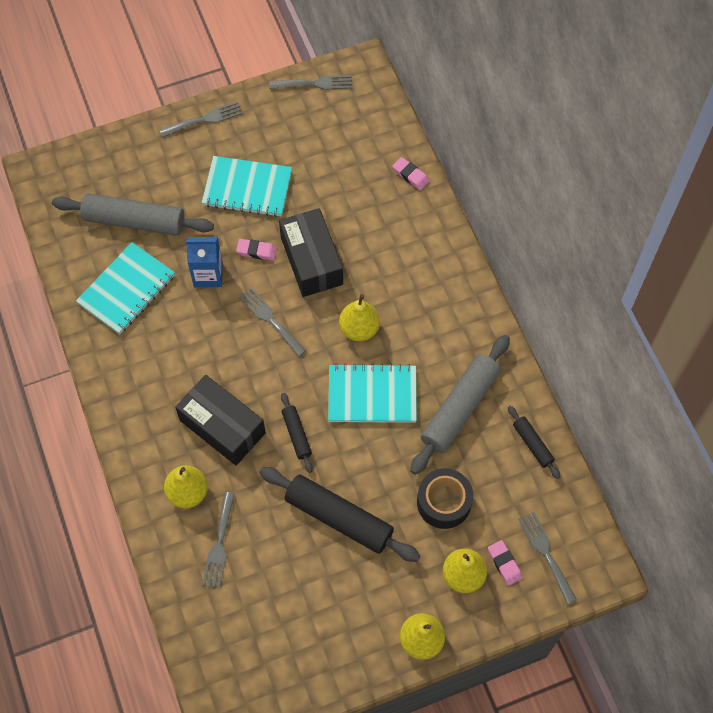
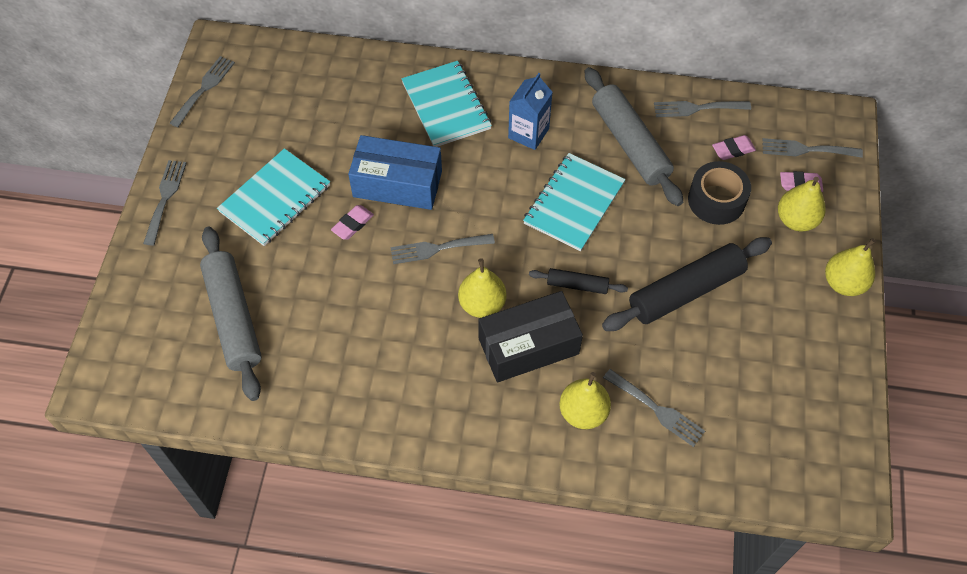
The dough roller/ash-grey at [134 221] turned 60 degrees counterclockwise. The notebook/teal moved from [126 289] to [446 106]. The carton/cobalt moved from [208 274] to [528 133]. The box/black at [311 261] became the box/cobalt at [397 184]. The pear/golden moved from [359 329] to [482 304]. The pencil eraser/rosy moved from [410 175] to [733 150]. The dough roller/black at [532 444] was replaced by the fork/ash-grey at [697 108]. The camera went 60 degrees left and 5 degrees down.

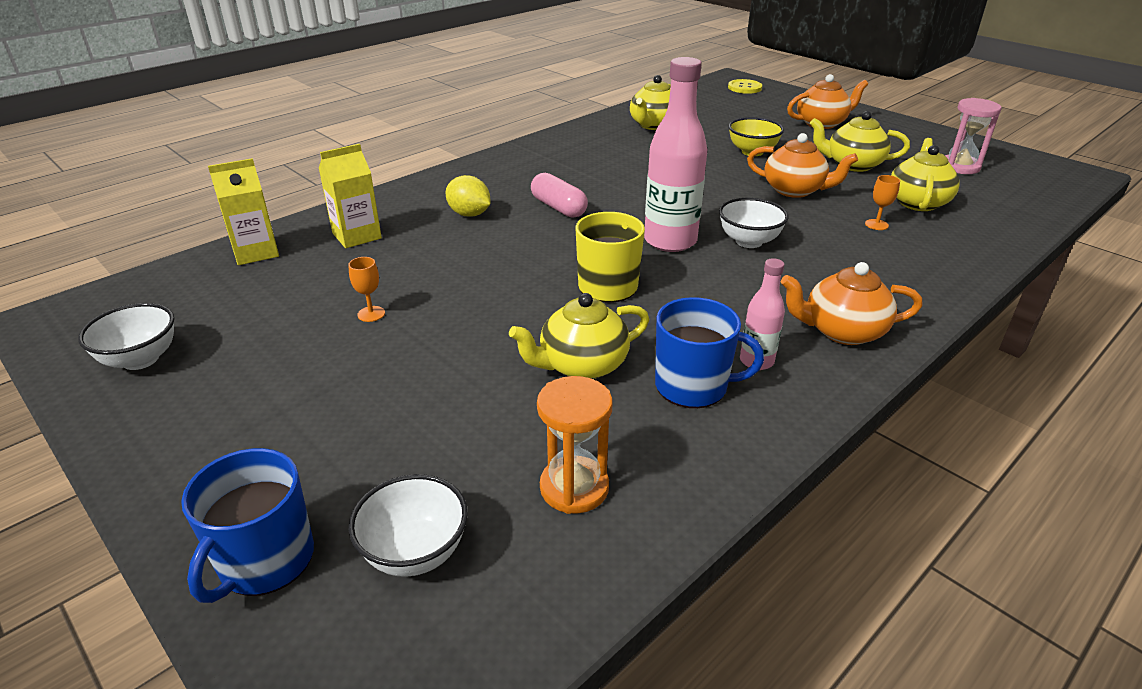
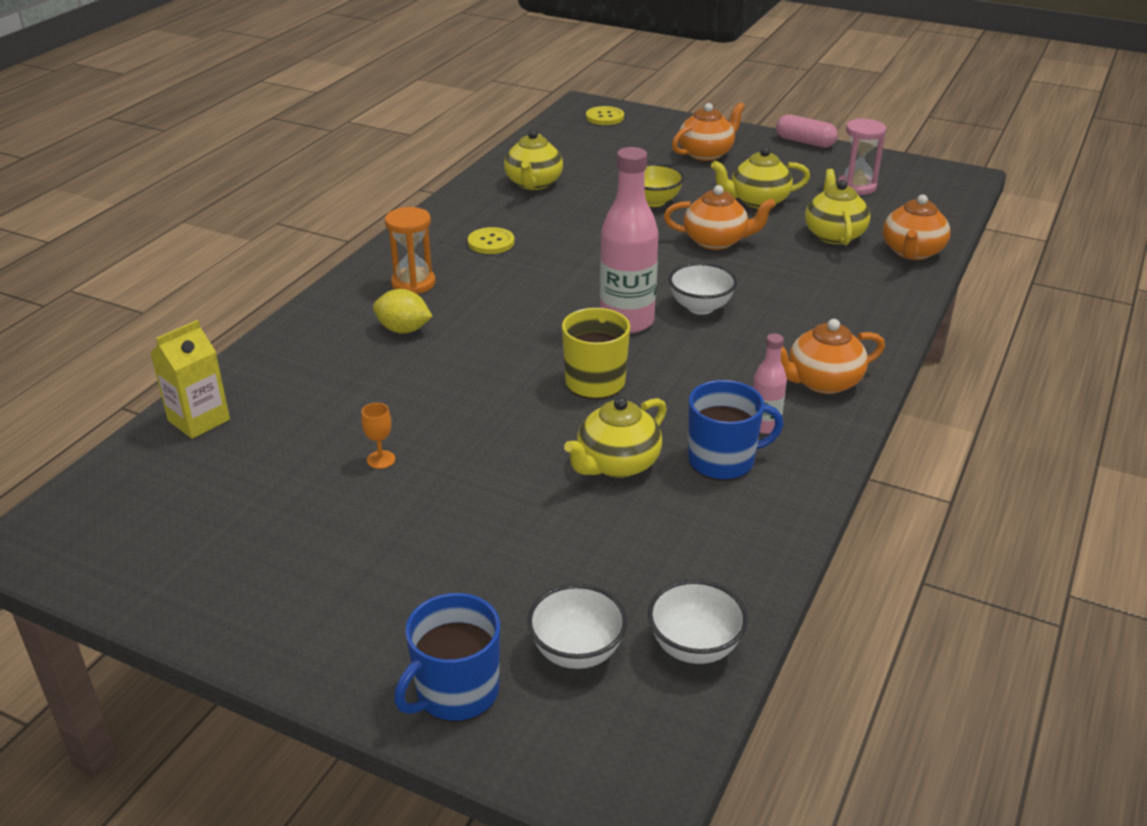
The serving bowl/white moved from [140 359] to [694 647]. The mug/cobalt at [265 561] turned 45 degrees clockwise. The carton/golden at [357 236] disappeared. The pill shape/rosy moved from [558 207] to [805 142]. The hourglass/bright orange moved from [574 488] to [413 283]. The chalice/bright orange at [876 224] disappeared. The button/golden at [491 242] appeared. The china teapot/bright orange at [912 252] appeared. The camera went 20 degrees left and 0 degrees up.

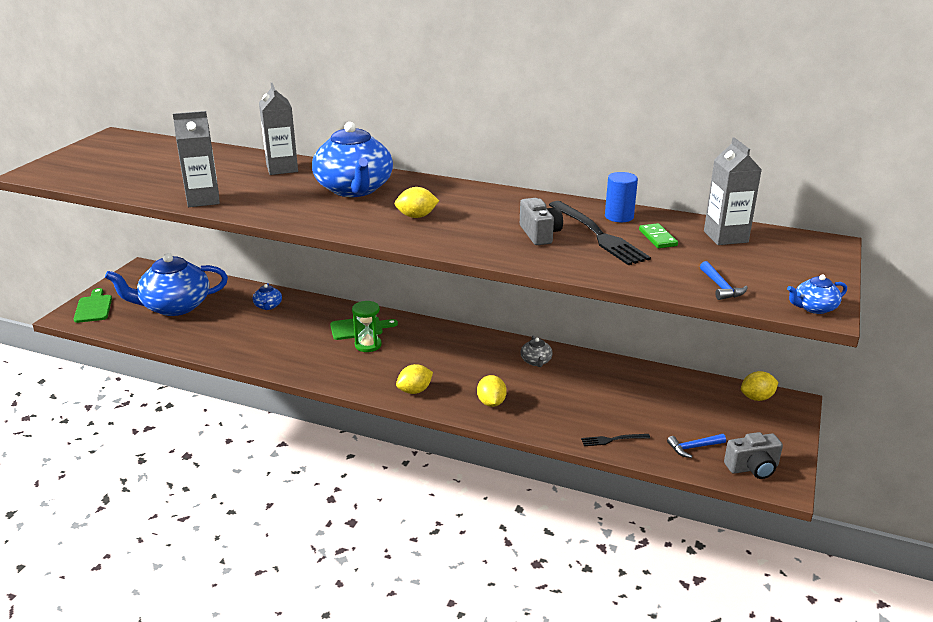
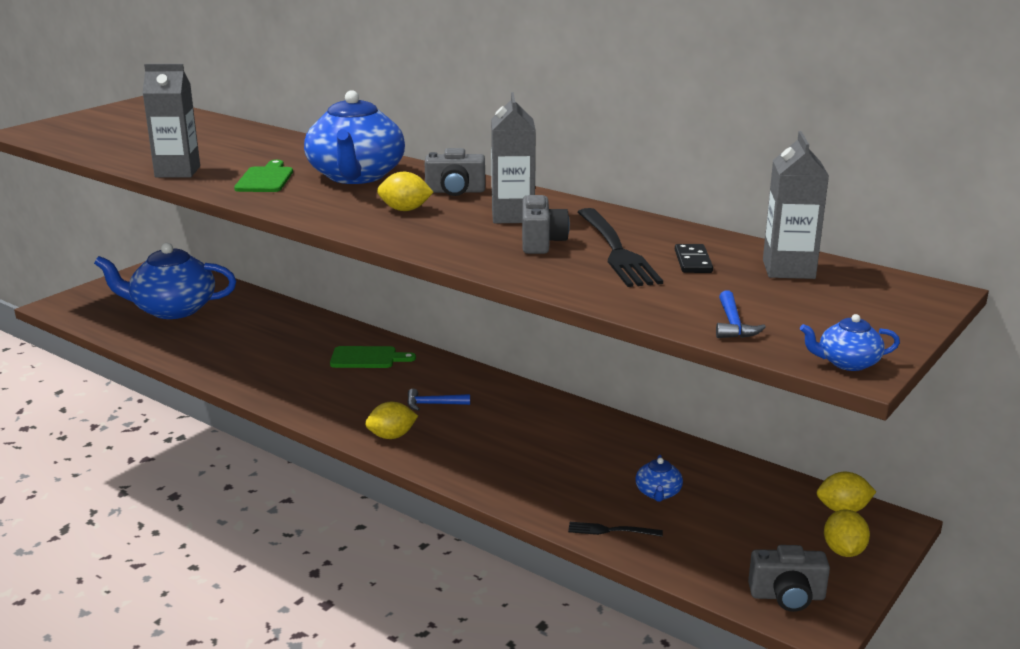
The chopping board/emerald moved from [94 307] to [265 179]. The china teapot/cobalt moved from [268 306] to [658 493]. The carton/ash-grey moved from [282 168] to [512 216]. The hourglass/emerald at [368 345] disappeared. The toy lemon/golden moved from [491 403] to [843 551]. The china teapot/ash-grey at [536 361] disappeared. The solid cylinder/cobalt at [619 216] disappeared. The domino/emerald at [657 238] became the domino/black at [693 261]. The hammer/cobalt moved from [693 447] to [433 404]. The camera/ash-grey at [455 191] appeared. The camera went 15 degrees right and 5 degrees down.

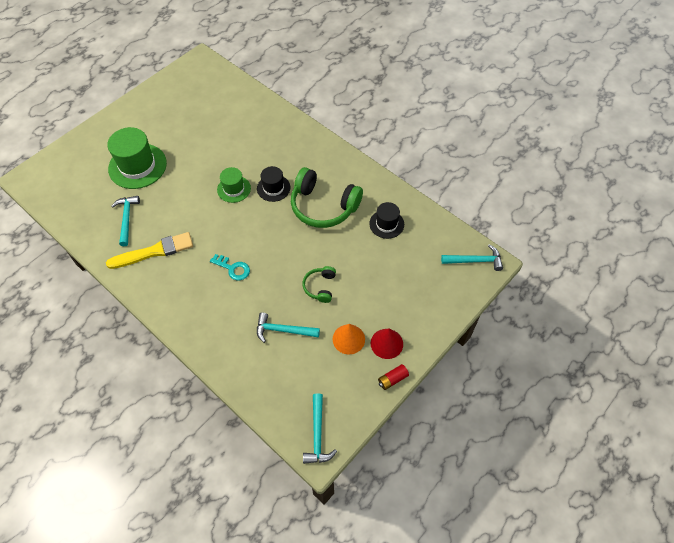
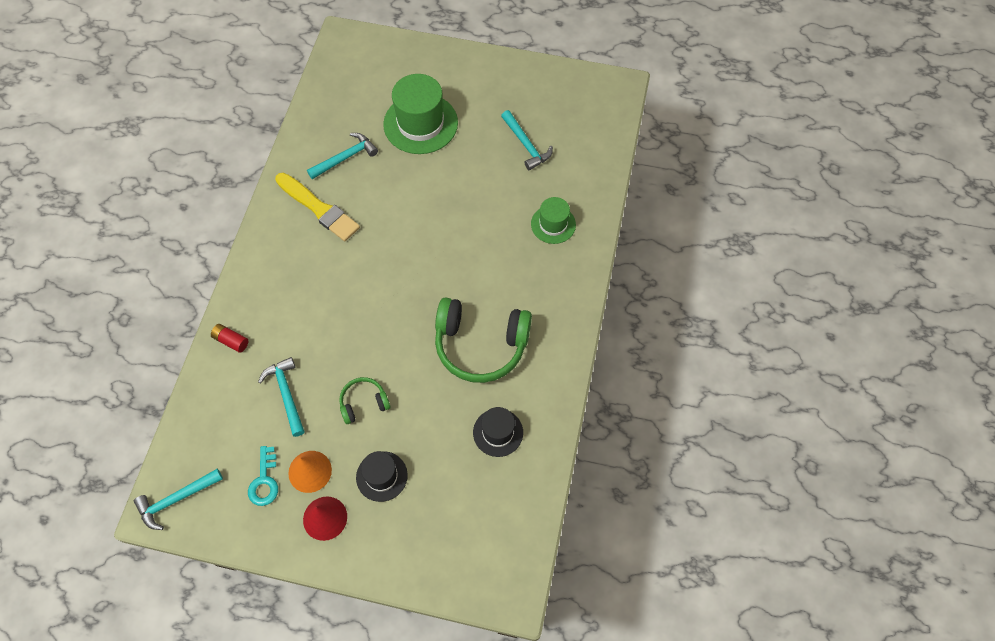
The key/teal moved from [233 268] to [264 481]. The tall hat/emerald moved from [234 189] to [553 224]. The tall hat/black moved from [273 188] to [381 476]. The headset/emerald at [323 206] turned 75 degrees counterclockwise. The AA battery/crimson moved from [392 379] to [231 341]. The hammer/teal moved from [475 261] to [526 145]. The camera went 60 degrees right and 5 degrees up.

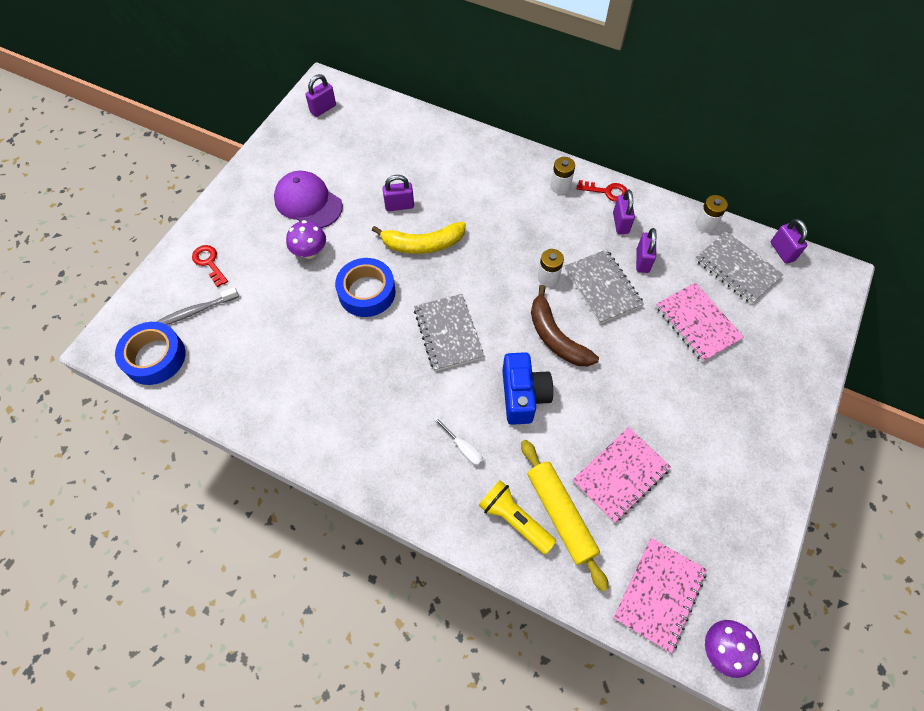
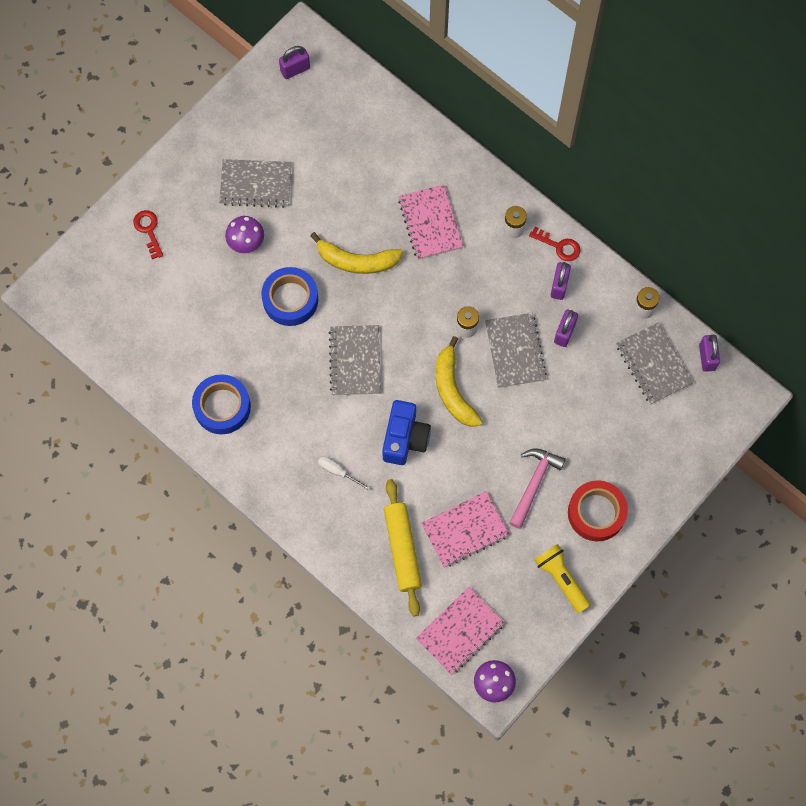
The tape/cobalt moved from [155 357] to [222 407]. The tooth brush/ash-grey at [196 311] disappeared. The peaked cap/violet at [308 202] was replaced by the notebook/ash-grey at [256 184]. The small lock/violet at [399 205] disappeared. The hand screwdriver/white at [463 448] turned 150 degrees clockwise. The flashlight/golden moved from [514 520] to [561 579]. The toy banana/russet at [556 337] became the toy banana/golden at [453 390]. The notebook/rosy moved from [697 323] to [430 223]. The hammer/rosy at [534 484] appeared. The tape/crimson at [596 513] appeared. The camera went 15 degrees right and 10 degrees up.

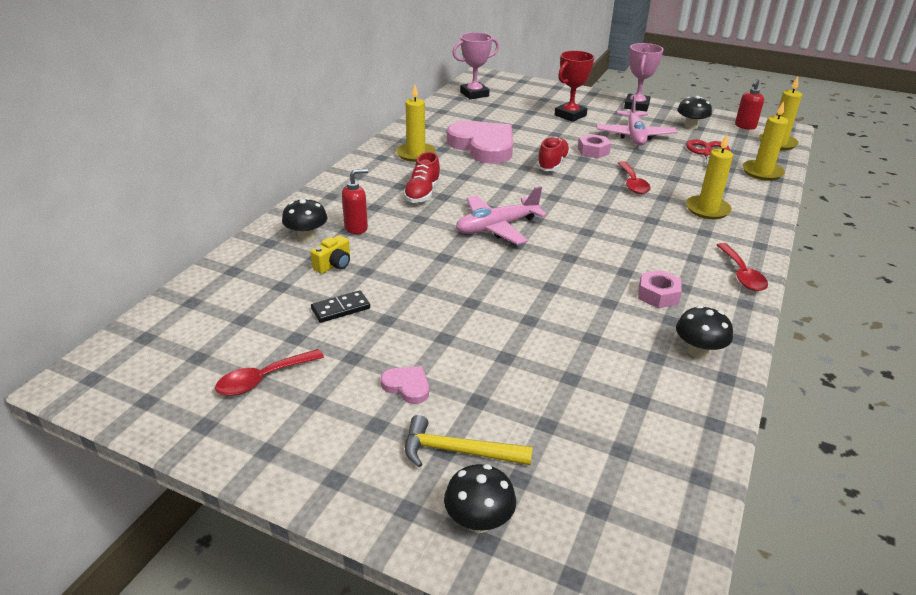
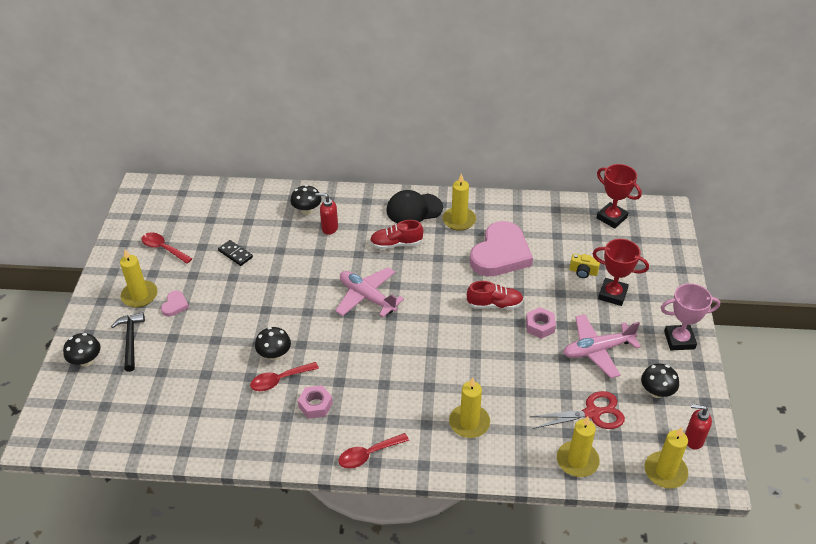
The camera/golden moved from [334 265] to [583 272]. The soap pump/crimson at [356 228] turned 150 degrees clockwise. The hammer/golden at [458 451] became the hammer/black at [130 340]. The prize cup/rosy at [474 94] became the prize cup/crimson at [611 218]. The tablespoon/crimson moved from [632 183] to [279 380]. The fungus/black moved from [698 351] to [274 354]. The wax candle/golden at [139 295] appeared. The peaked cap/black at [414 209] appeared. The camera went 70 degrees right and 10 degrees up.

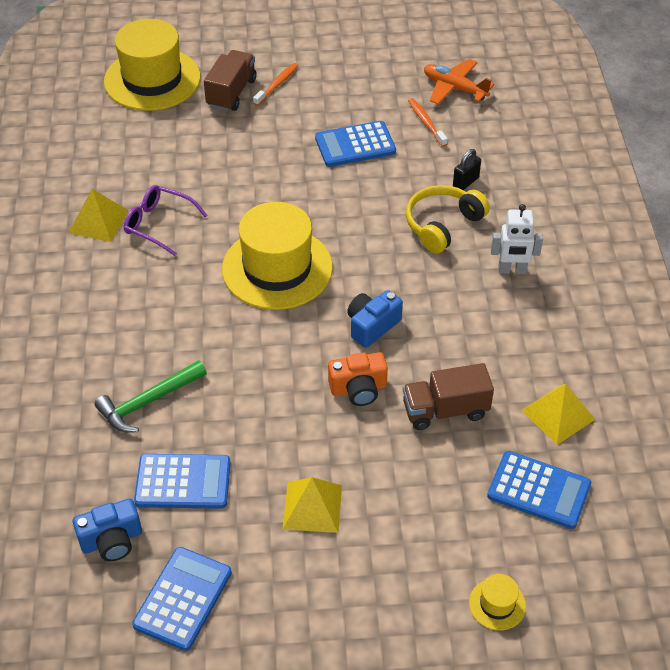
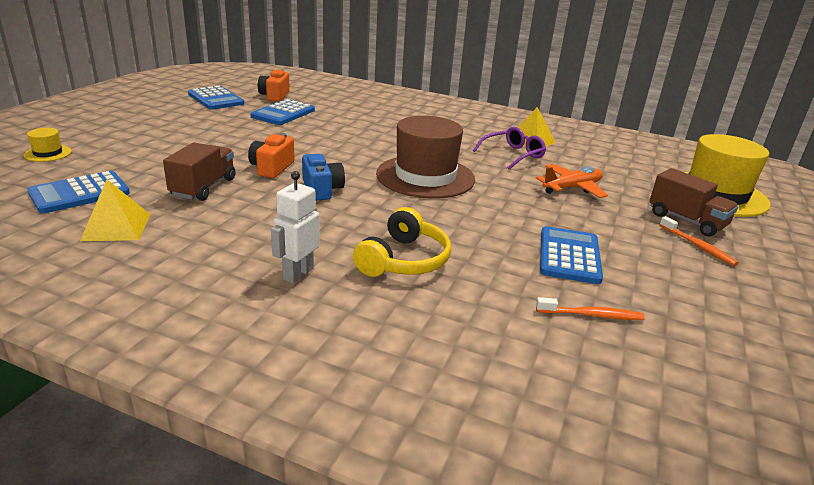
The camera/cobalt at [111 540] became the camera/bright orange at [274 96]. The hammer/emerald at [148 402] disappeared. The tall hat/golden at [277 268] became the tall hat/russet at [425 176]. The pyramid/golden at [312 507] disappeared. The headset/golden at [442 225] turned 45 degrees clockwise. The toy plane/bright orange moved from [454 88] to [572 188]. The small lock/black at [465 182] disappeared. The camera went 115 degrees right and 20 degrees down.

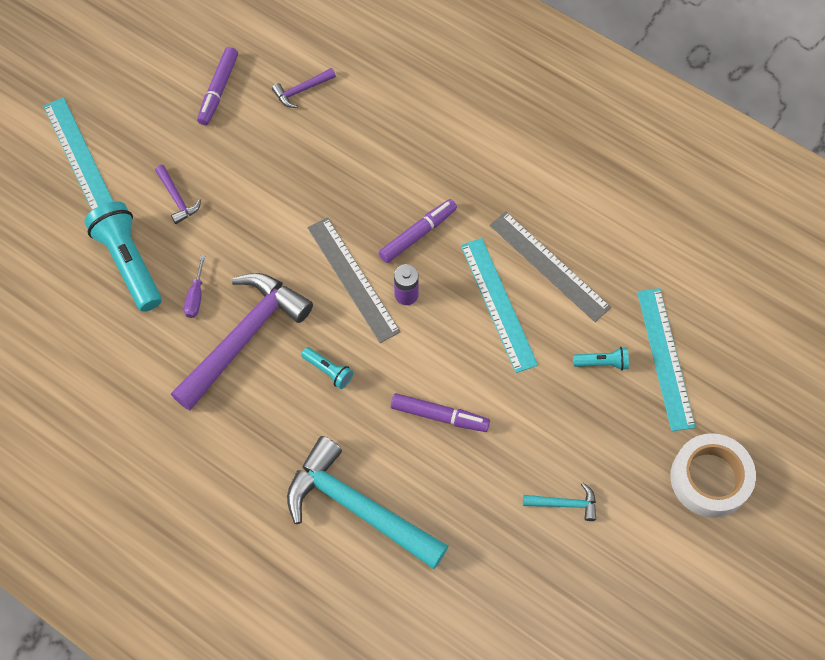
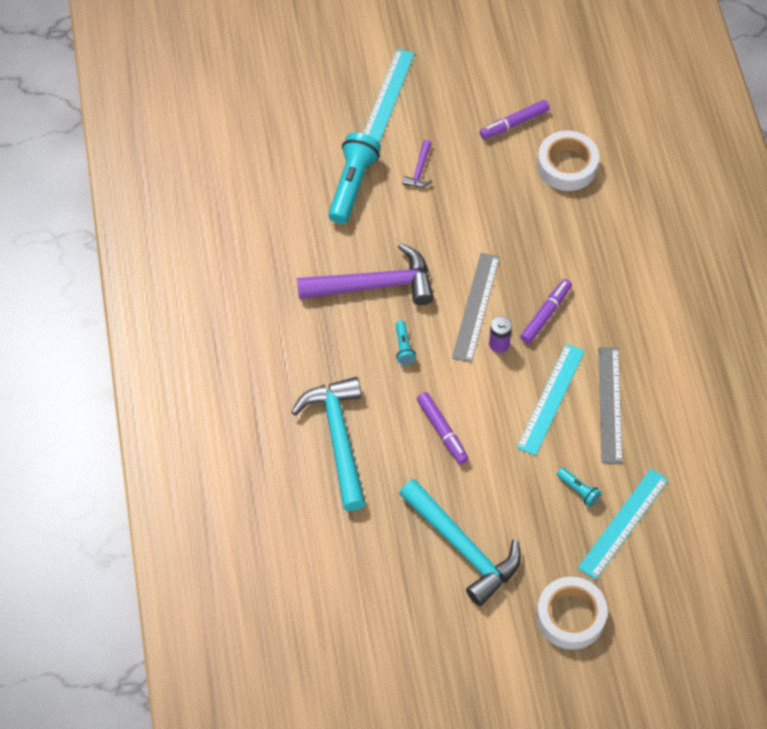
The hand screwdriver/violet at [196 297] disappeared. The hammer/violet at [301 90] was replaced by the tape/white at [567 165]. The felt pen/violet at [418 234] turned 60 degrees counterclockwise. The hammer/teal at [565 504] changed to 2.32 times the size. The camera went 45 degrees right and 5 degrees down.

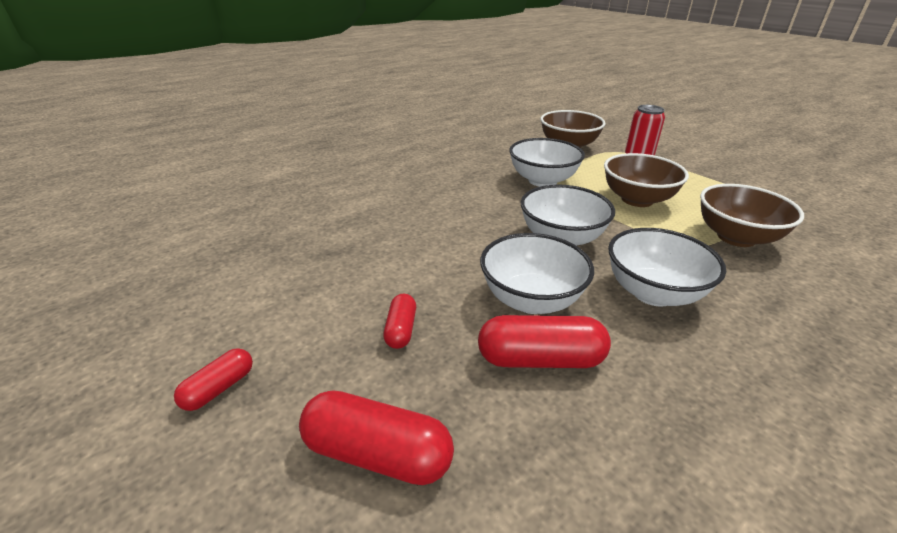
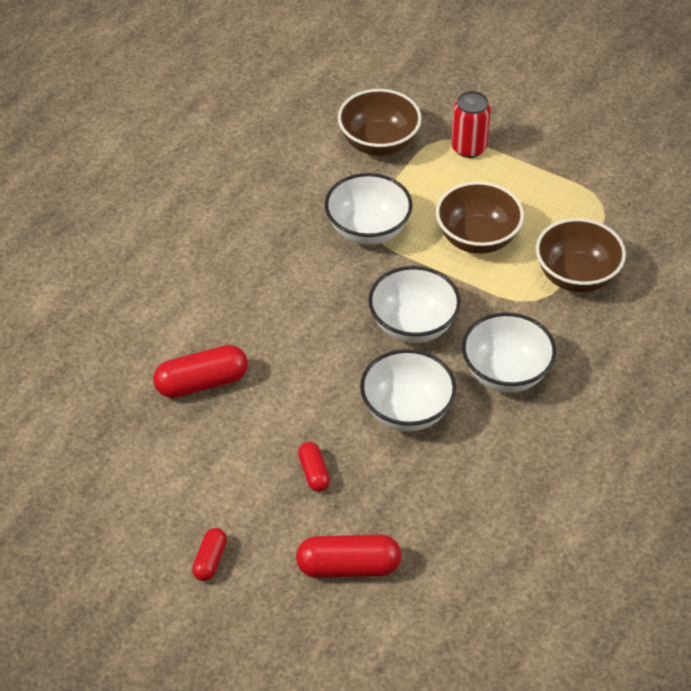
The pill shape/crimson moved from [540 359] to [201 383]. The camera went 20 degrees left and 15 degrees up.

